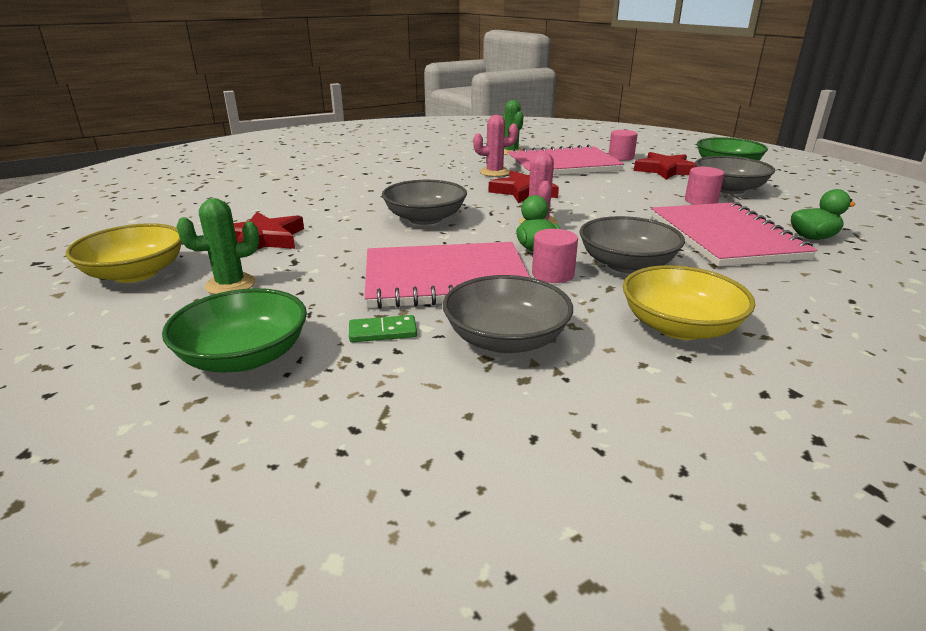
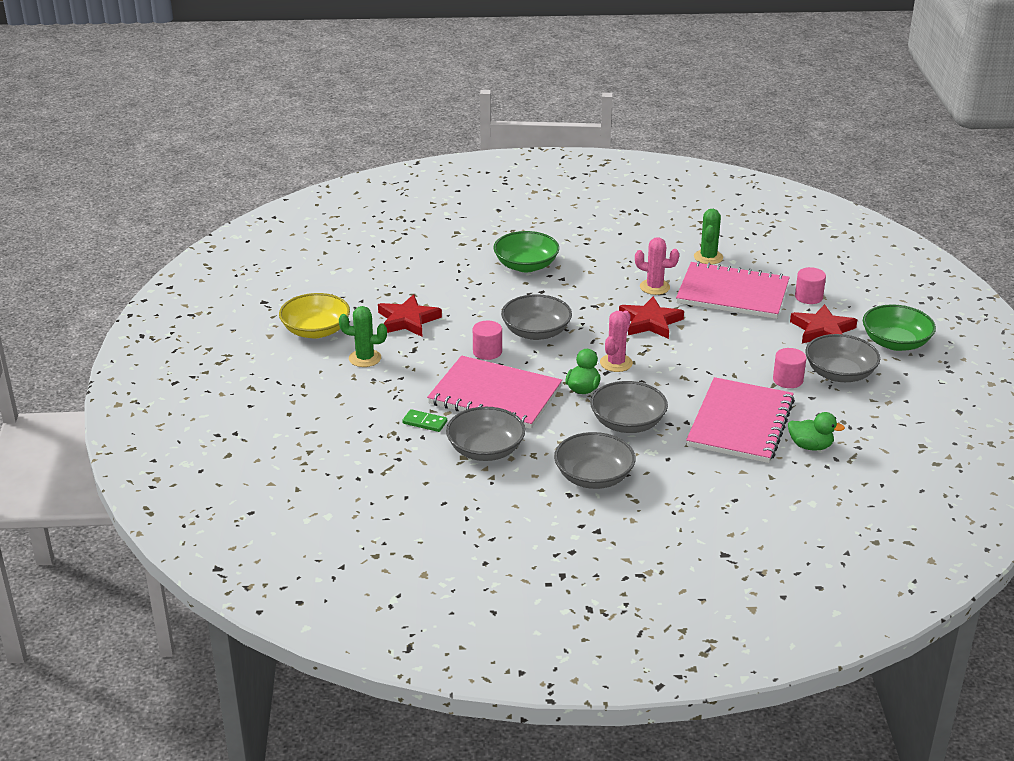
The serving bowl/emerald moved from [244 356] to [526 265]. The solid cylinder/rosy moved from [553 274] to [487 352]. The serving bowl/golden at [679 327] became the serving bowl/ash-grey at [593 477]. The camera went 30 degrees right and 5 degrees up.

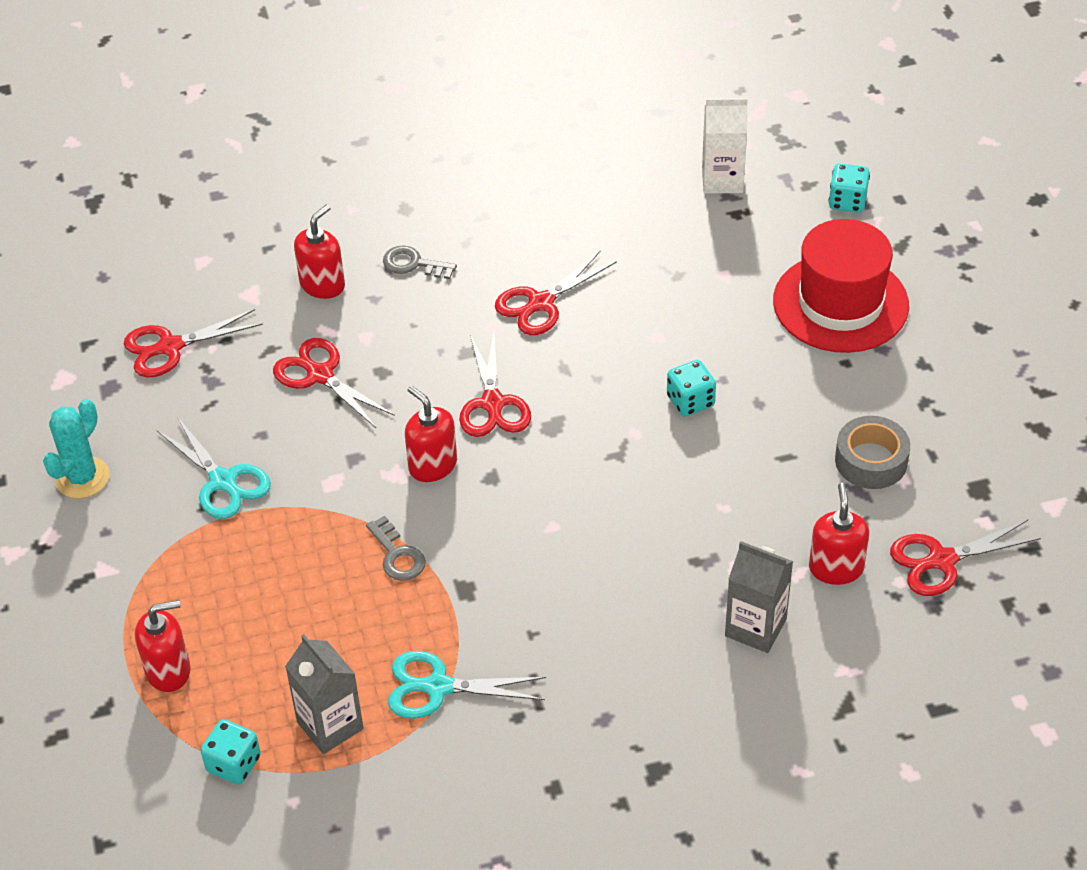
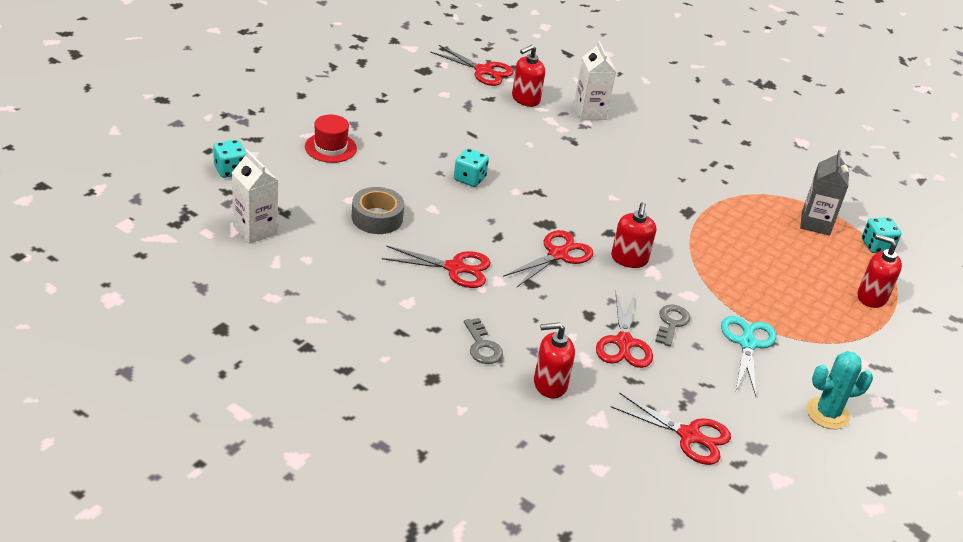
The key/ash-grey moved from [397 555] to [671 323]. The scissors/teal at [438 687] disappeared. The carton/ash-grey at [755 627] became the carton/white at [589 112]. The tall hat/crimson at [840 303] changed to 0.54 times the size. The tape/ash-grey moved from [871 461] to [377 218]. The camera went 135 degrees left and 10 degrees down.

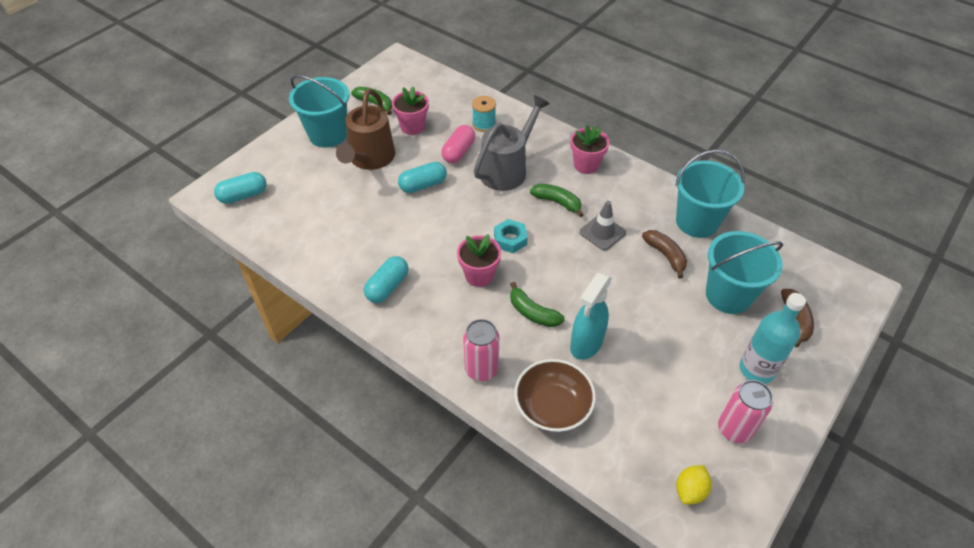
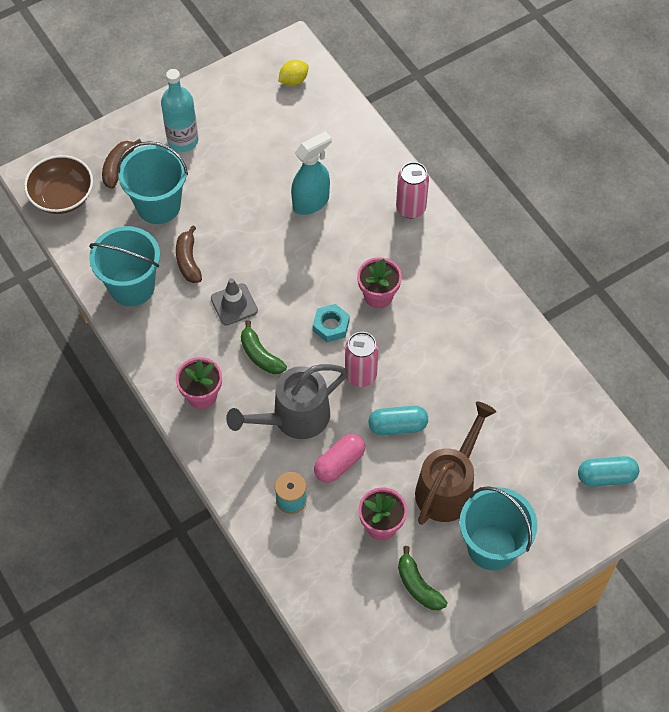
The pill shape/teal at [387 286] disappeared. The toy banana/emerald at [532 313] disappeared. The serving bowl/russet moved from [552 407] to [62 196]. The tin/rosy moved from [734 429] to [360 375]. The camera went 160 degrees left and 10 degrees up.

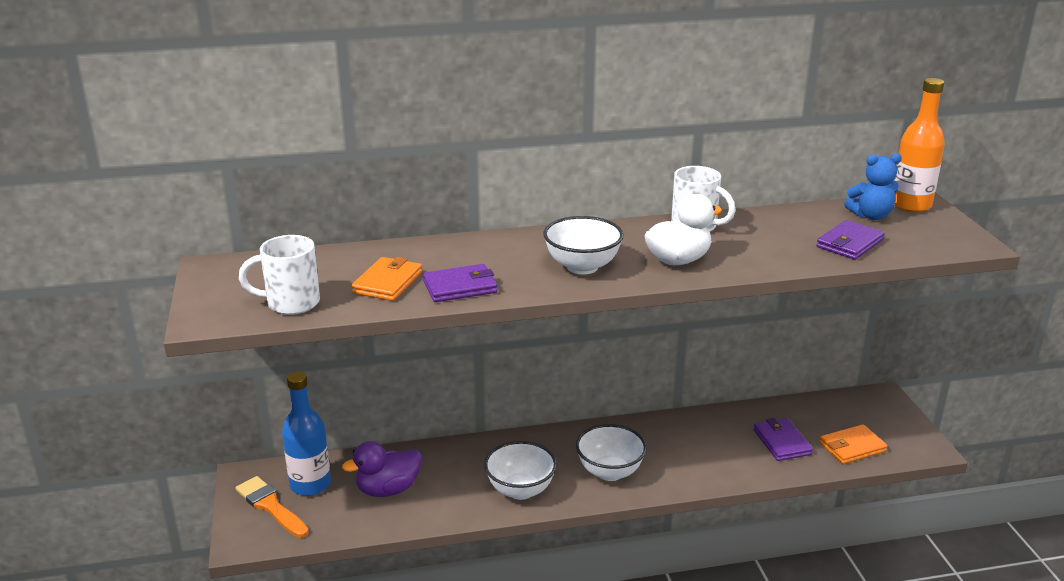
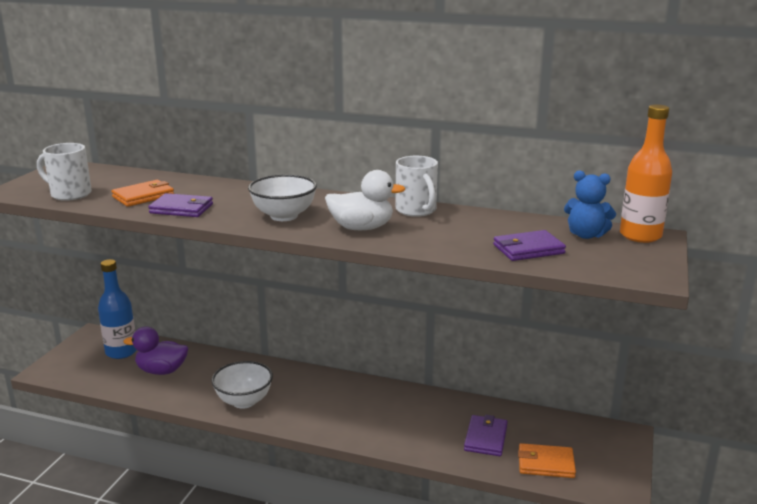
The brush/bright orange at [270 506] disappeared. The serving bowl/white at [610 472] disappeared. The camera went 30 degrees right and 5 degrees down.

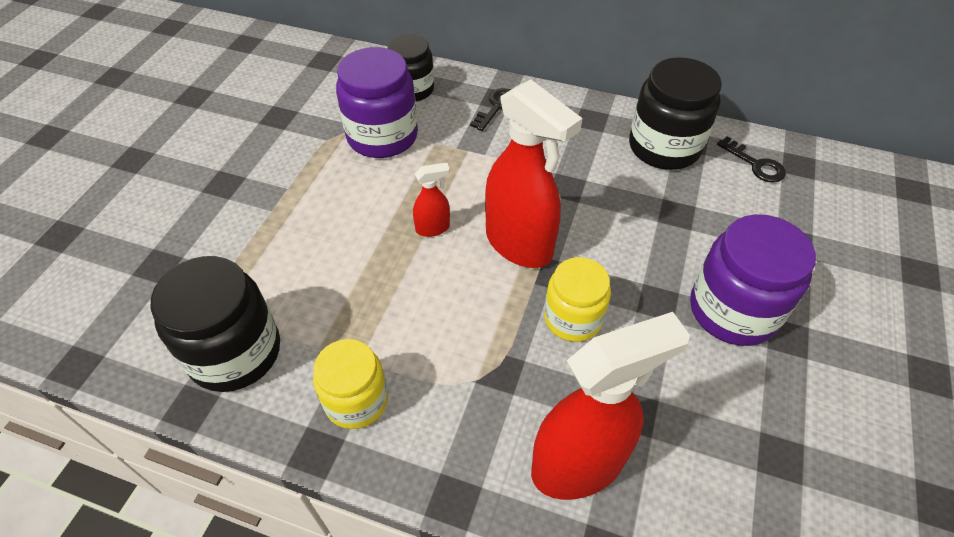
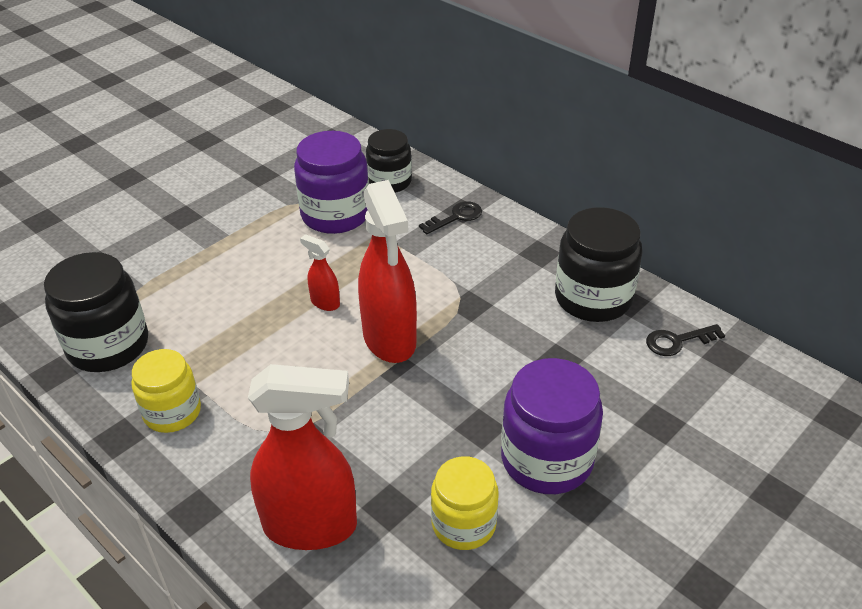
The spray bottle/crimson at [433 228] turned 150 degrees counterclockwise. The jam jar/golden moved from [573 318] to [463 524]. The key/black at [755 164] turned 90 degrees clockwise. The camera went 25 degrees right and 10 degrees down.

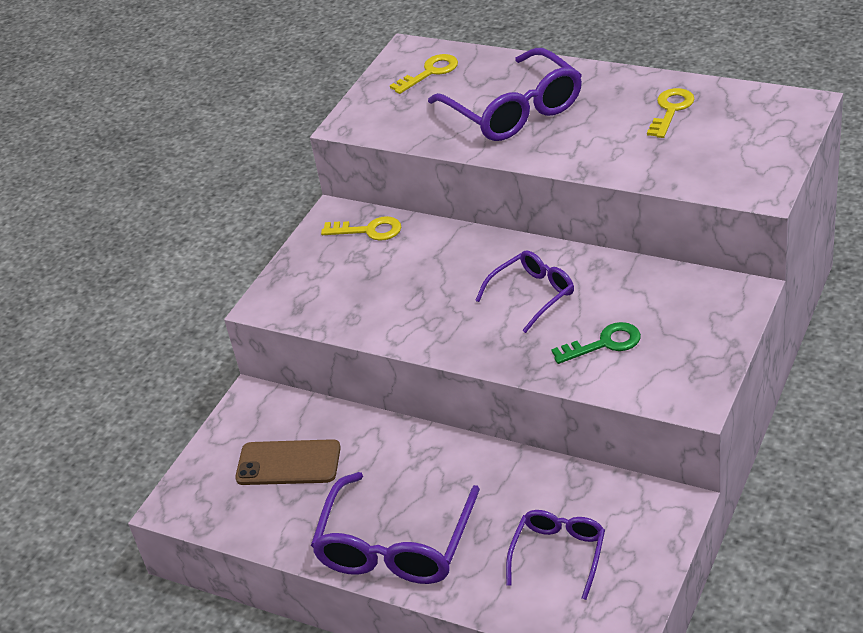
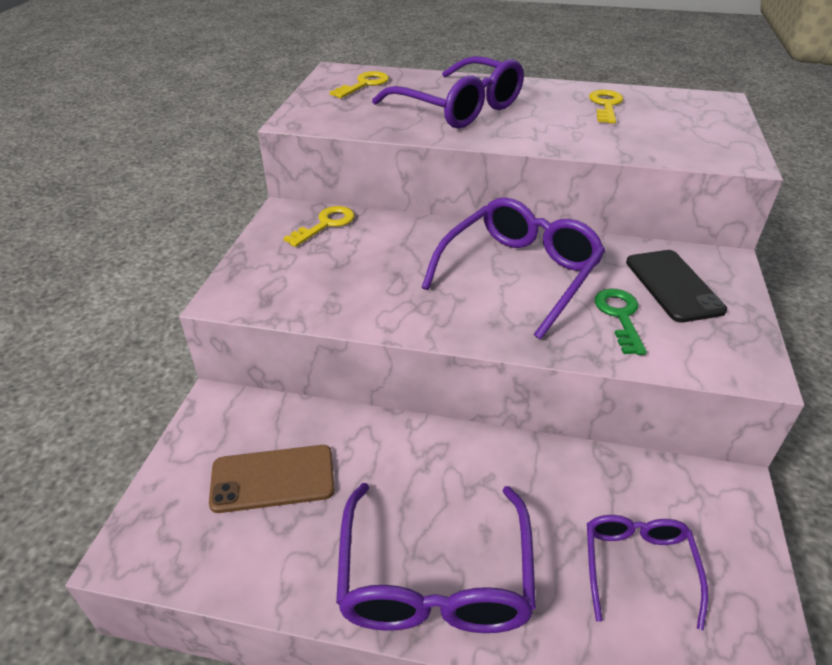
The key/golden at [369 230] turned 45 degrees counterclockwise. The glasses/violet at [532 295] changed to 1.70 times the size. The key/emerald at [604 343] turned 60 degrees counterclockwise. The phone/black at [673 286] appeared. The camera went 20 degrees left and 0 degrees up.

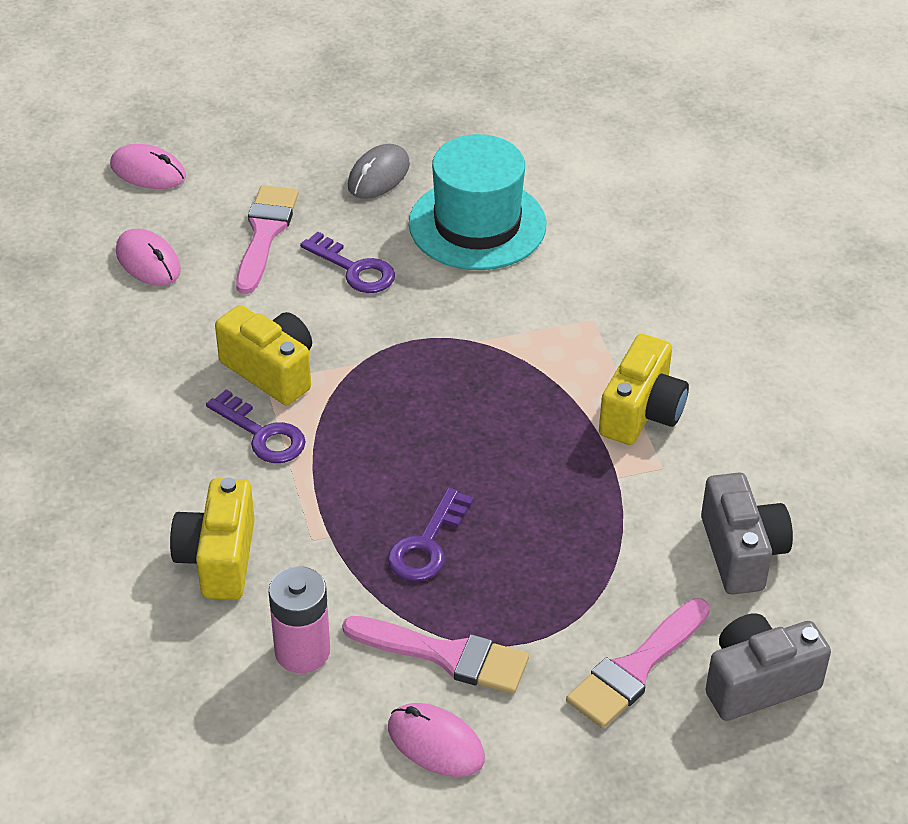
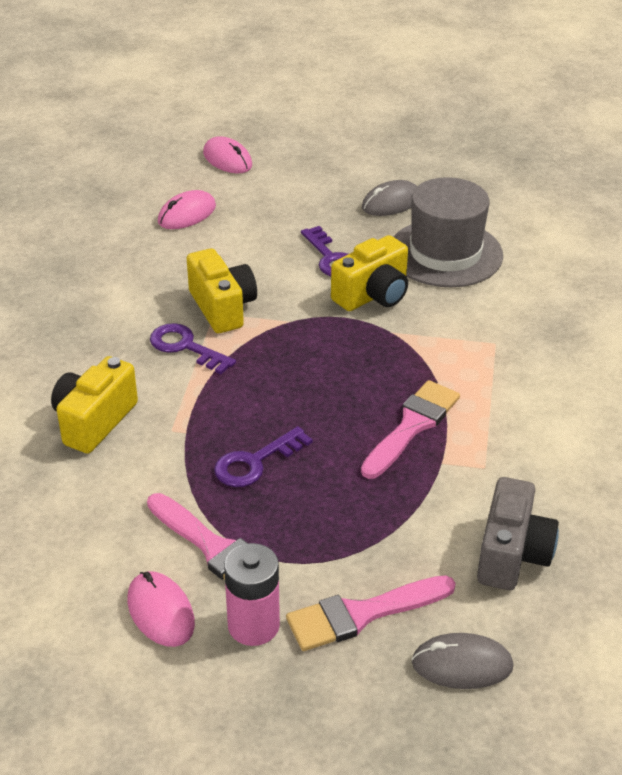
The PC mouse/rosy at [148 261] turned 60 degrees clockwise. The key/violet at [262 434] turned 150 degrees clockwise. The brush/rosy moved from [265 233] to [412 426]. The AA battery/rosy moved from [302 651] to [253 625]. The tall hat/teal at [477 224] became the tall hat/ash-grey at [445 253]. The camera/golden moved from [642 412] to [373 295]. The camera/ash-grey at [758 683] was replaced by the PC mouse/ash-grey at [462 664]. The camera went 25 degrees right and 5 degrees down.

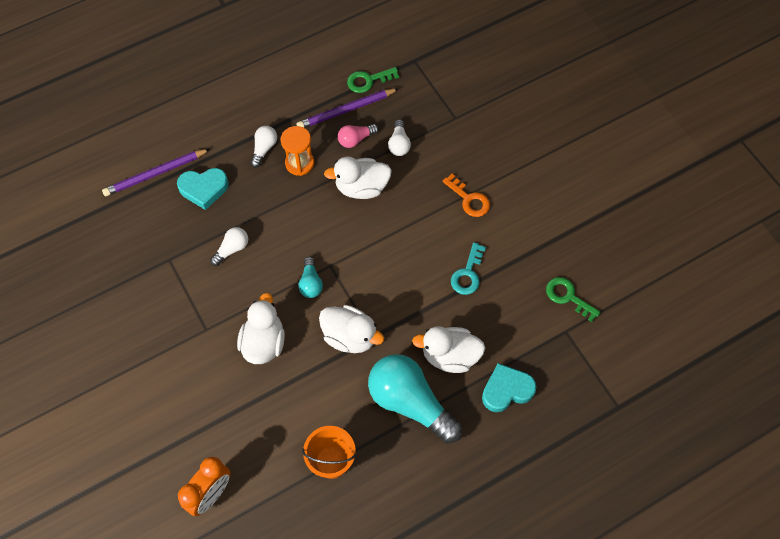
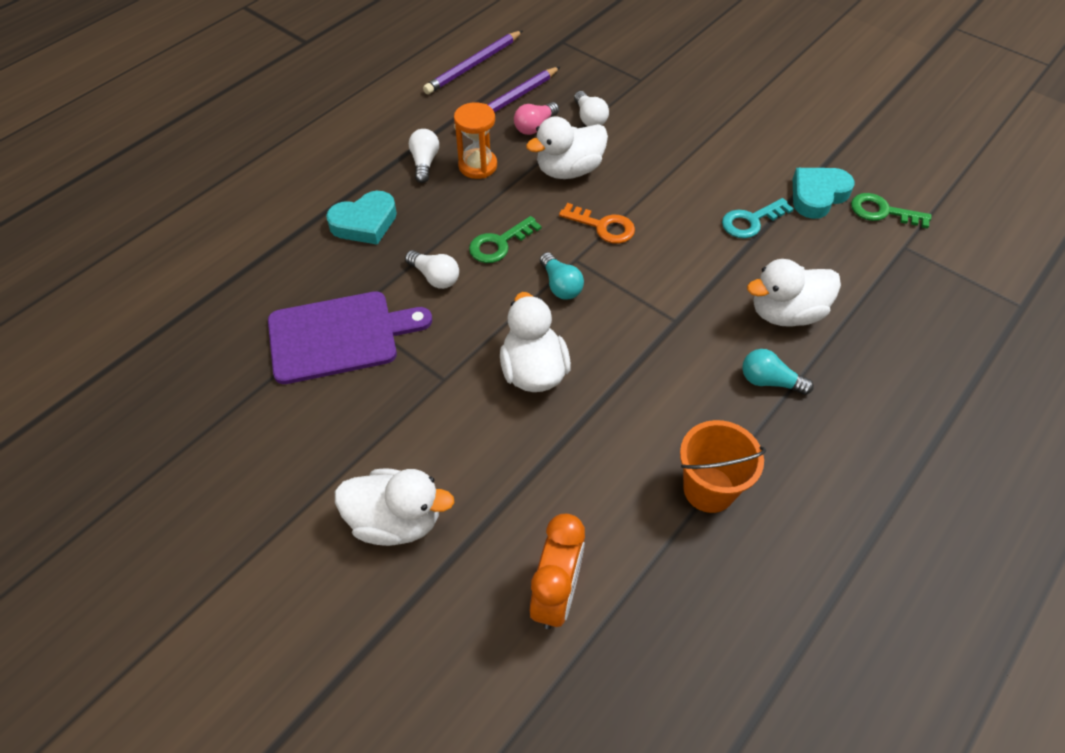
The wooden pencil/violet moved from [155 174] to [473 65]. The bulb/white at [232 249] turned 105 degrees clockwise. The duck/white moved from [350 336] to [396 521]. The key/emerald moved from [368 80] to [499 244]. The bulb/teal at [410 402] changed to 0.46 times the size. The key/bright orange moved from [469 199] to [603 226]. The key/teal at [468 274] turned 60 degrees clockwise. The heart shape/teal moved from [506 390] to [817 195]. The chopping board/violet at [339 336] appeared. The camera went 20 degrees left and 10 degrees down.

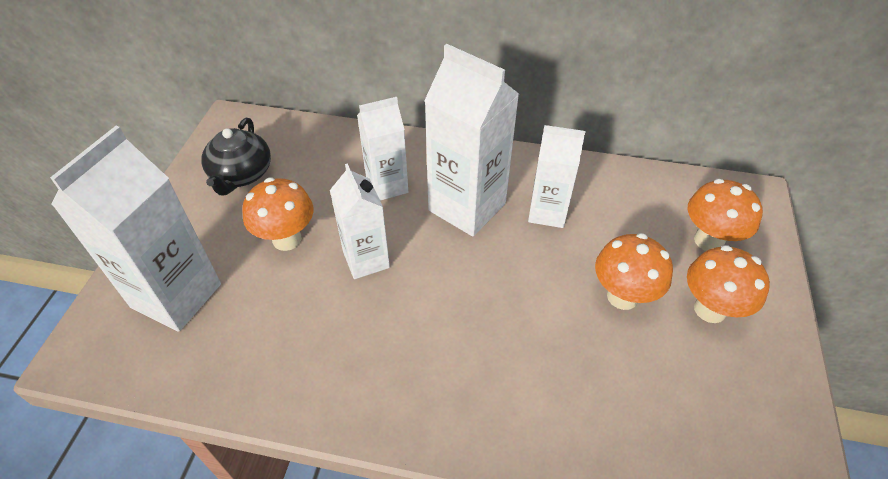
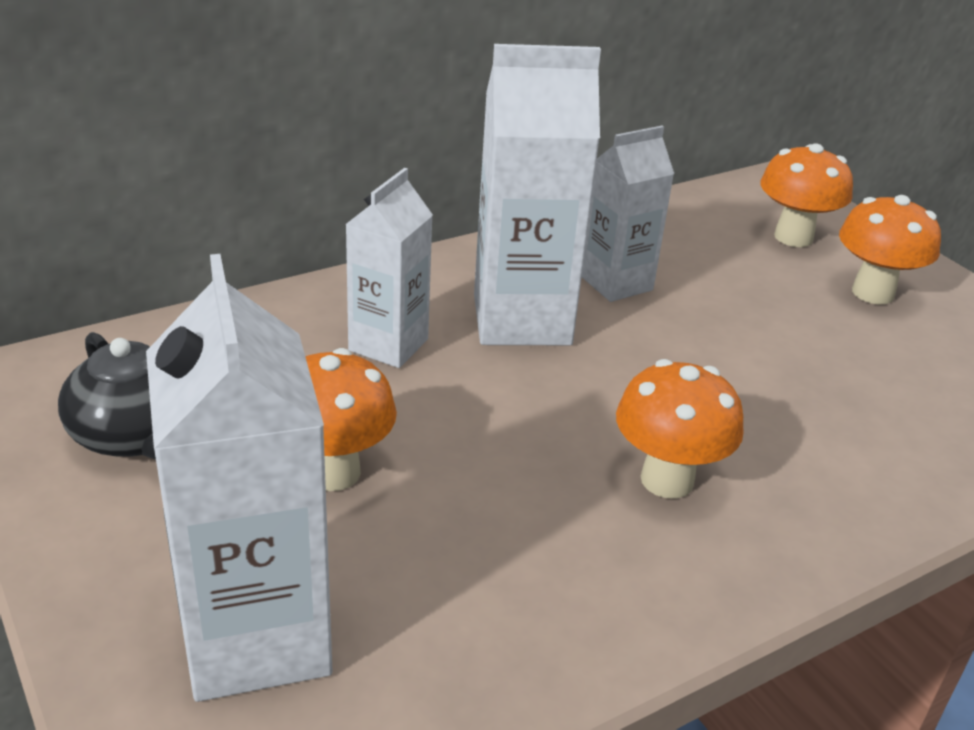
The carton/white at [366 260] disappeared. The fungus/bright orange moved from [622 296] to [667 480]. The camera went 45 degrees left and 15 degrees down.

